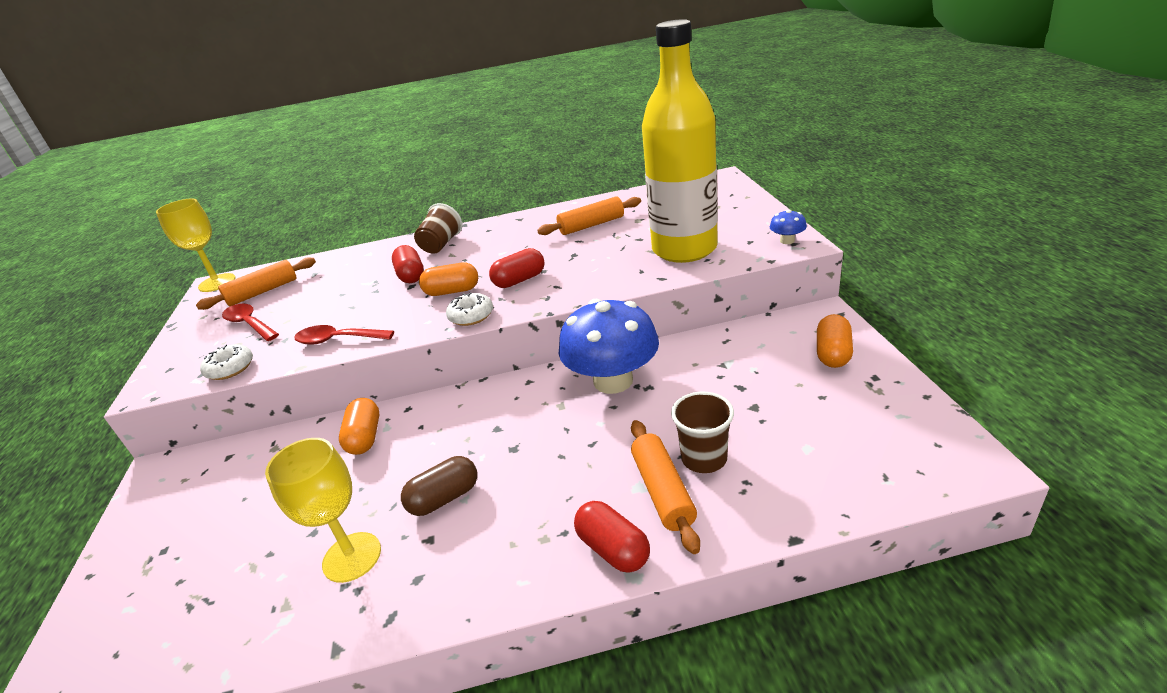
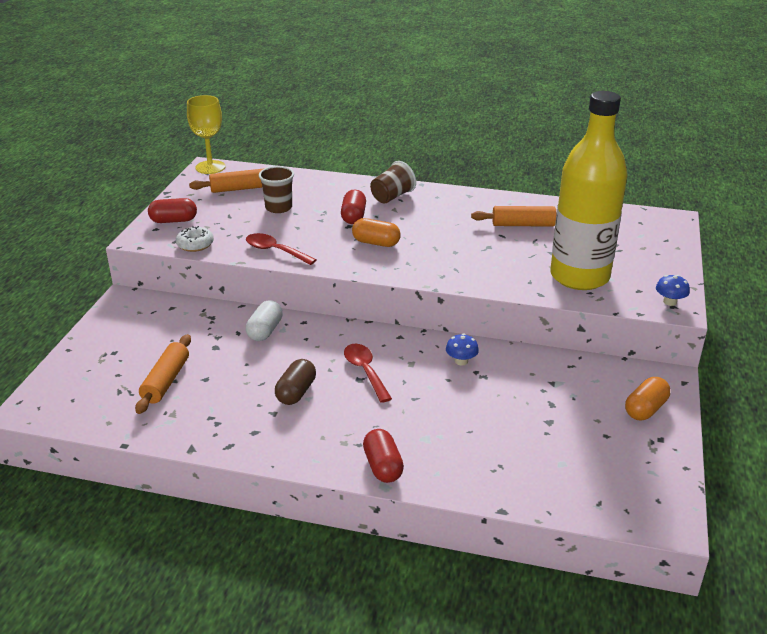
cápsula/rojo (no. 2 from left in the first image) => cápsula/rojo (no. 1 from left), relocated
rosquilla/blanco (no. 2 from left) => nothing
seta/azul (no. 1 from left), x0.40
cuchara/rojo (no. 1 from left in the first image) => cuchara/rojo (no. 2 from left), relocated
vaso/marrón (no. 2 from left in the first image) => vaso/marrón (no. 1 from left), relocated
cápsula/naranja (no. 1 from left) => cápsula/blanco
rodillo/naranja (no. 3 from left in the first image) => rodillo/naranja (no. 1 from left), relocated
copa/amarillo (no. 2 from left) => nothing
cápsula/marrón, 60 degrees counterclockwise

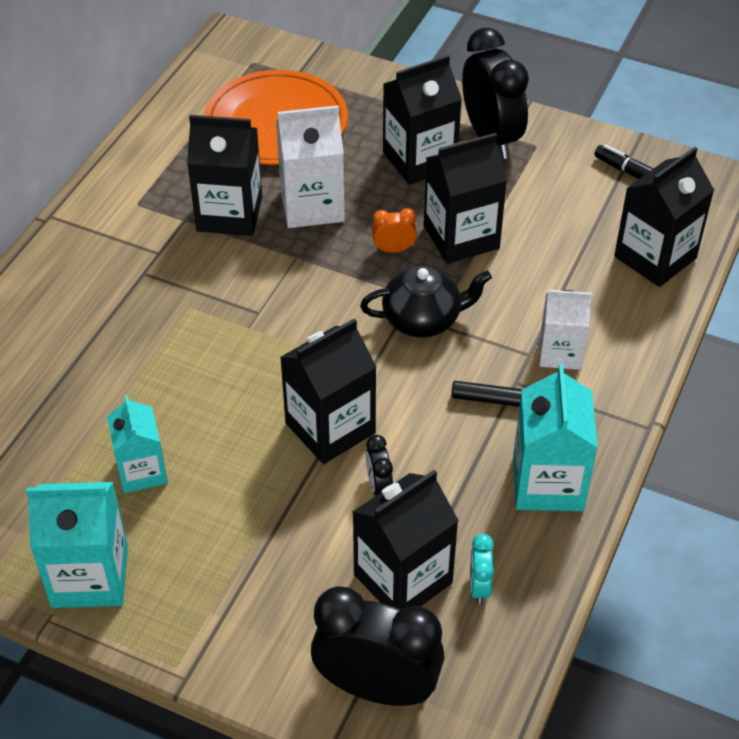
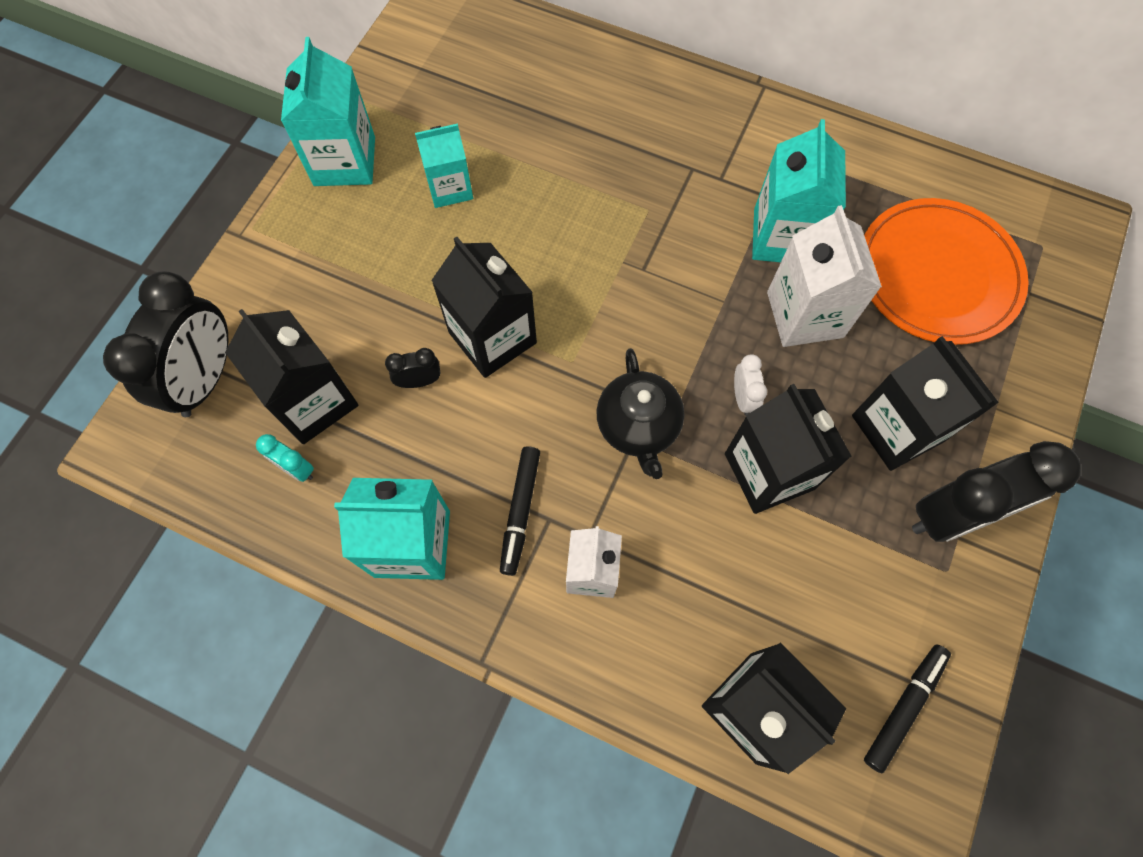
cartón de leche/negro (no. 1 from left) => cartón de leche/turquesa (no. 4 from left)
despertador/naranja => despertador/blanco
despertador/turquesa, 150 degrees counterclockwise

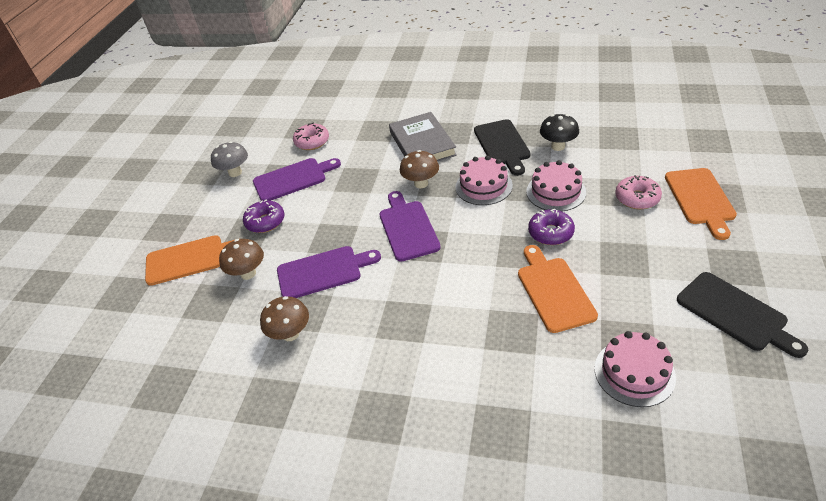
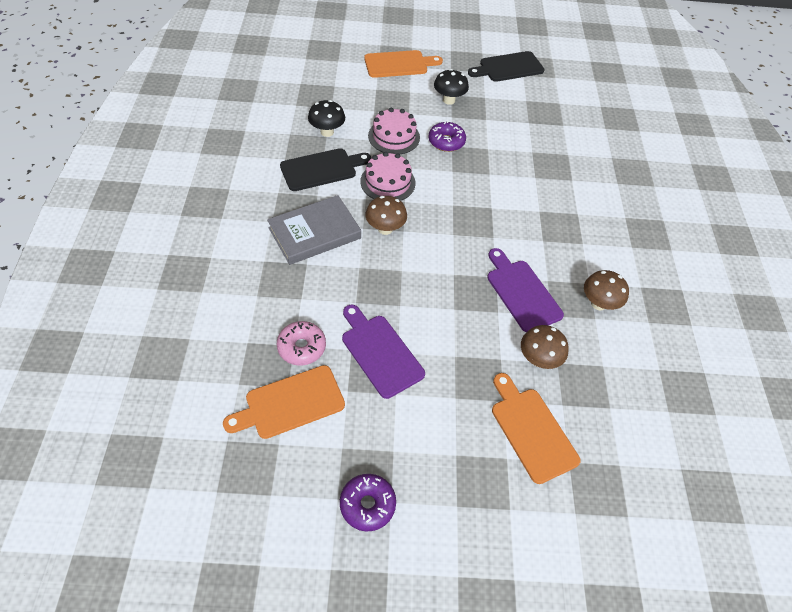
seta/gris => nothing
rosquilla/rosa (no. 2 from left) => nothing
tabla de cortar/morado (no. 3 from left) => nothing
rosquilla/morado (no. 1 from left), relocated
tabla de cortar/naranja (no. 2 from left in the first image) => tabla de cortar/naranja (no. 1 from left), relocated
tabla de cortar/negro (no. 2 from left), 150 degrees counterclockwise
tarta/rosa (no. 3 from left) => nothing
nothing => seta/negro (no. 2 from left)

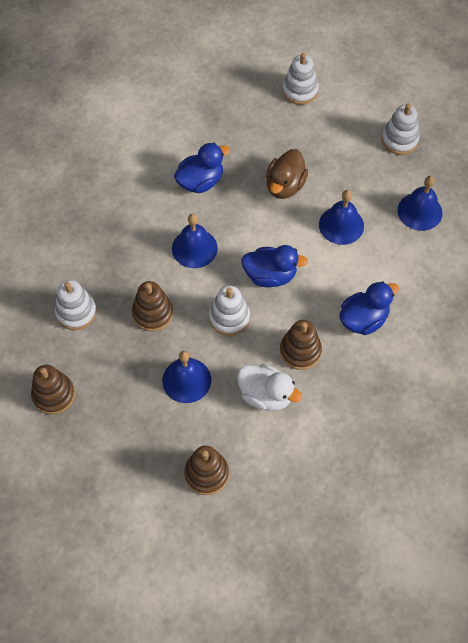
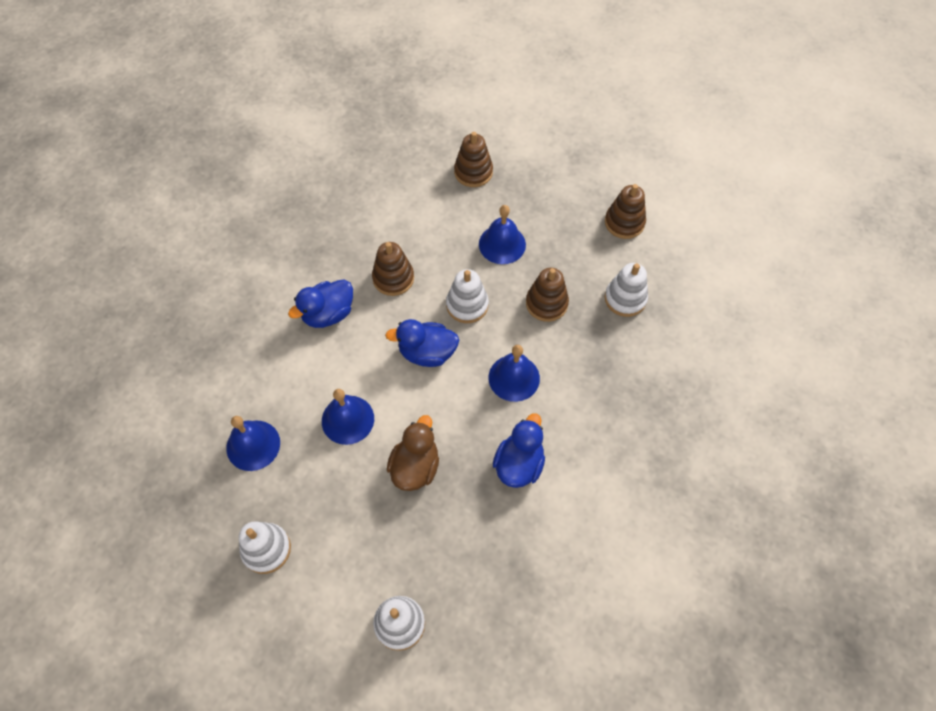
pato/azul (no. 1 from left in the first image) => pato/azul (no. 3 from left), 150 degrees clockwise
pato/blanco => nothing

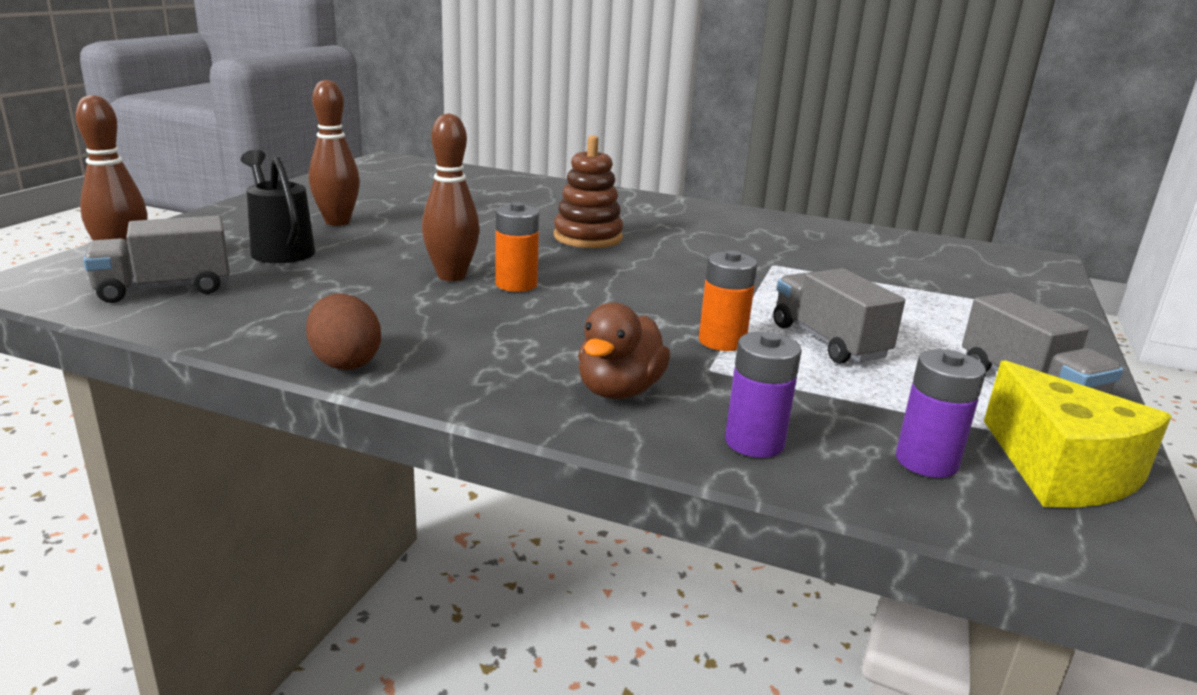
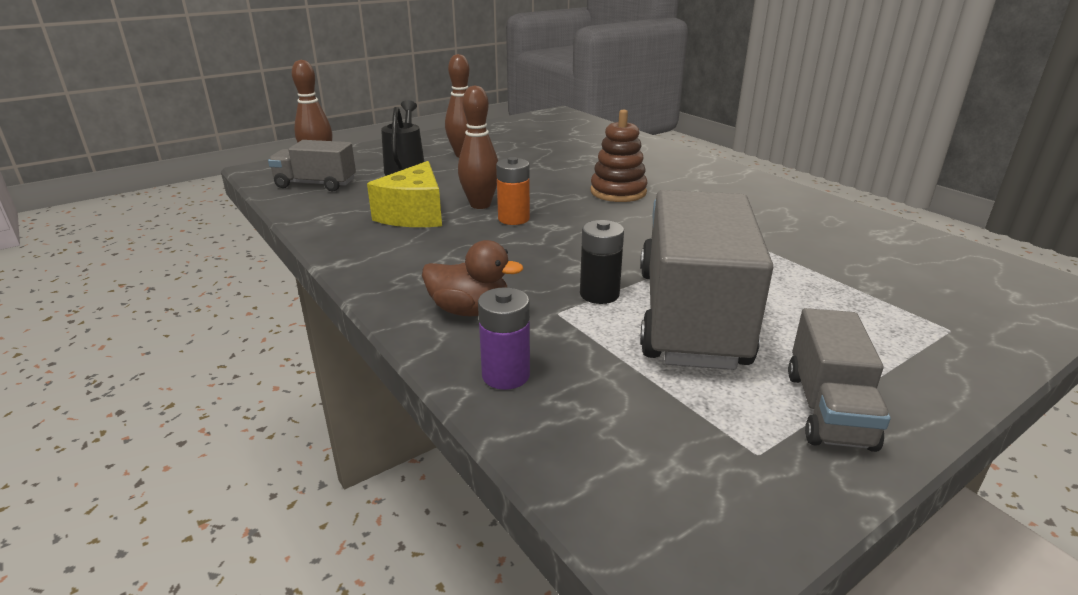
pila/naranja (no. 2 from left) => pila/negro
camión/gris (no. 2 from left), x1.92
huevo/marrón => nothing
pato/marrón, 135 degrees counterclockwise
pila/morado (no. 2 from left) => nothing
queso/amarillo, relocated

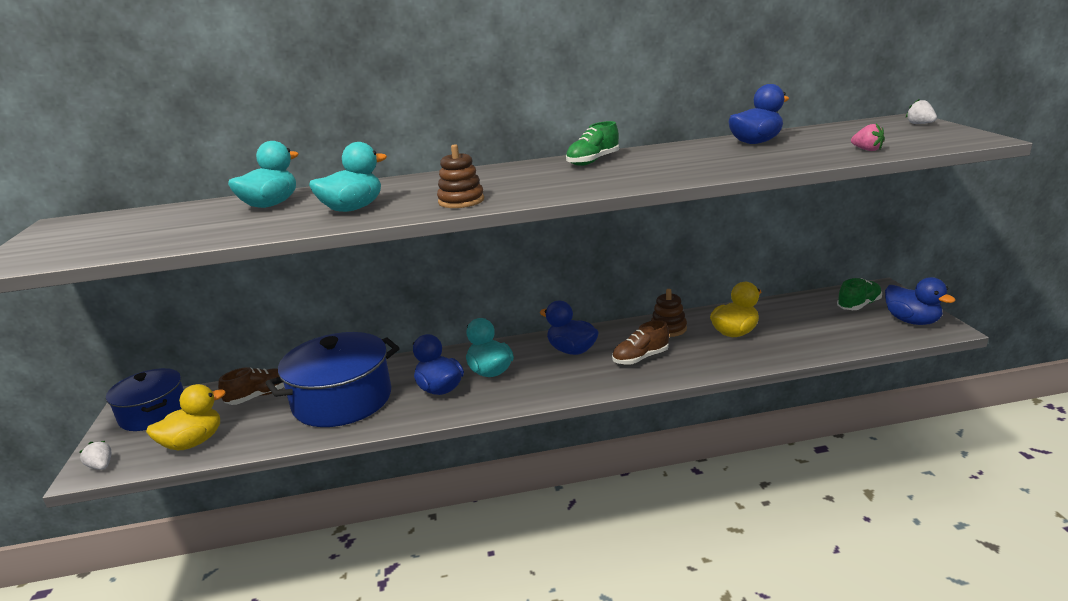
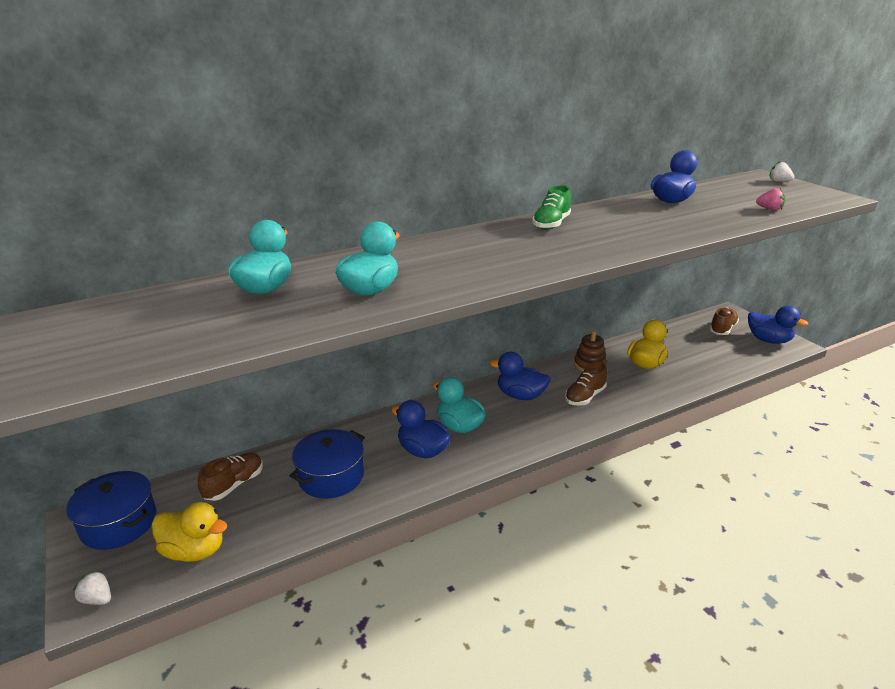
juguete apilable/marrón (no. 1 from left) => nothing
zapato/verde (no. 2 from left) => zapato/marrón (no. 3 from left)
olla/azul (no. 2 from left), x0.65
pato/amarillo (no. 1 from left), 75 degrees clockwise

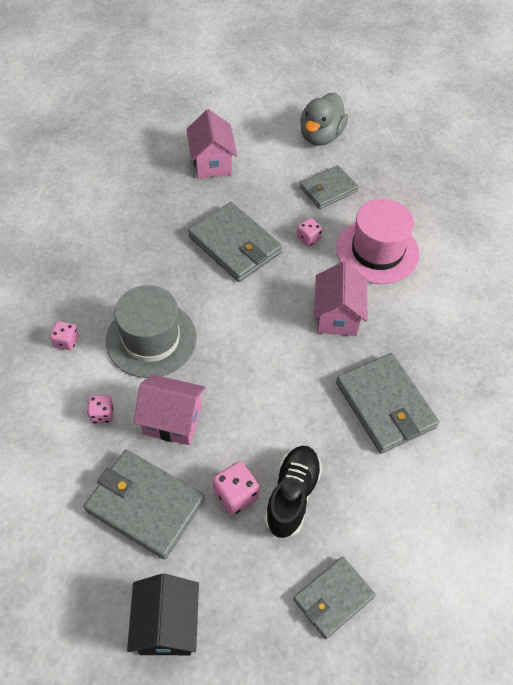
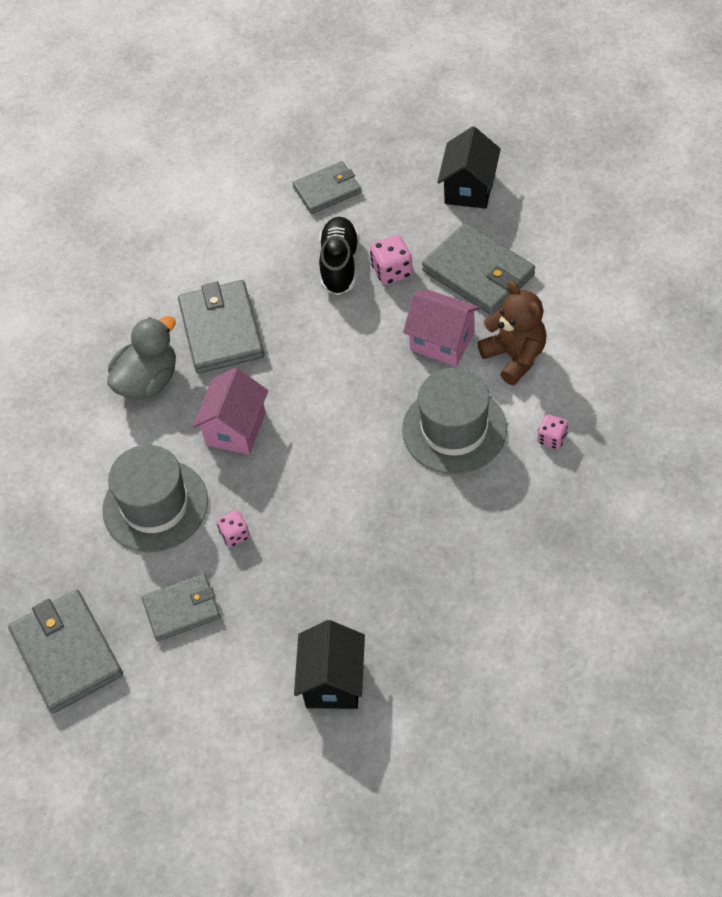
pato/gris, relocated
casa/rosa (no. 2 from left) => casa/negro (no. 1 from left)
sombrero/rosa => sombrero/gris (no. 1 from left)
cartera/gris (no. 2 from left in the first image) => cartera/gris (no. 1 from left), relocated
dado/rosa (no. 2 from left) => osito/marrón
zapato/negro, 150 degrees clockwise

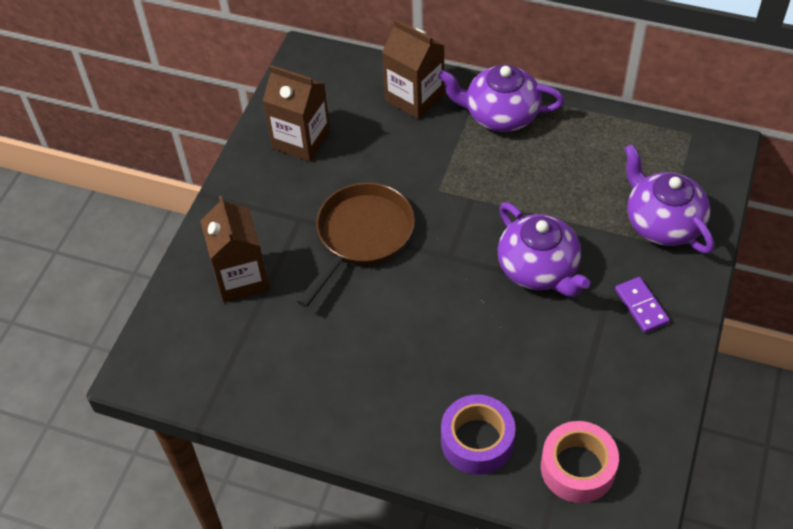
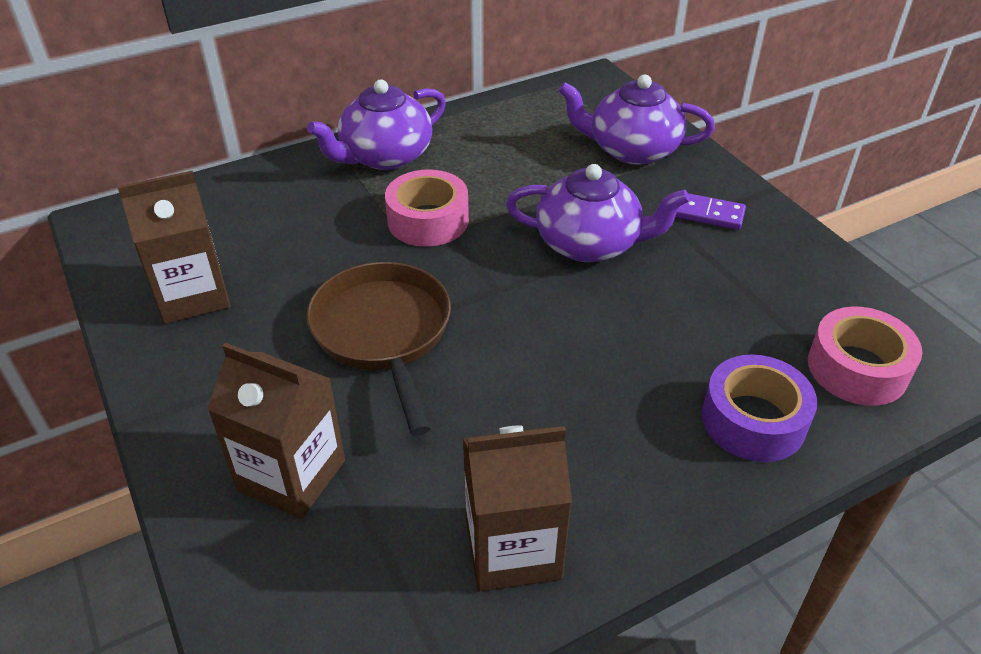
cartón de leche/marrón (no. 3 from left), relocated
nothing => cinta adhesiva/rosa (no. 1 from left)

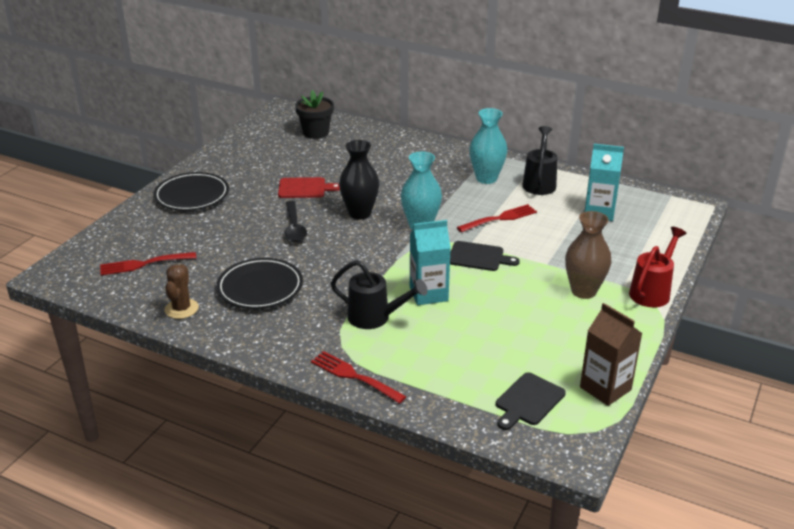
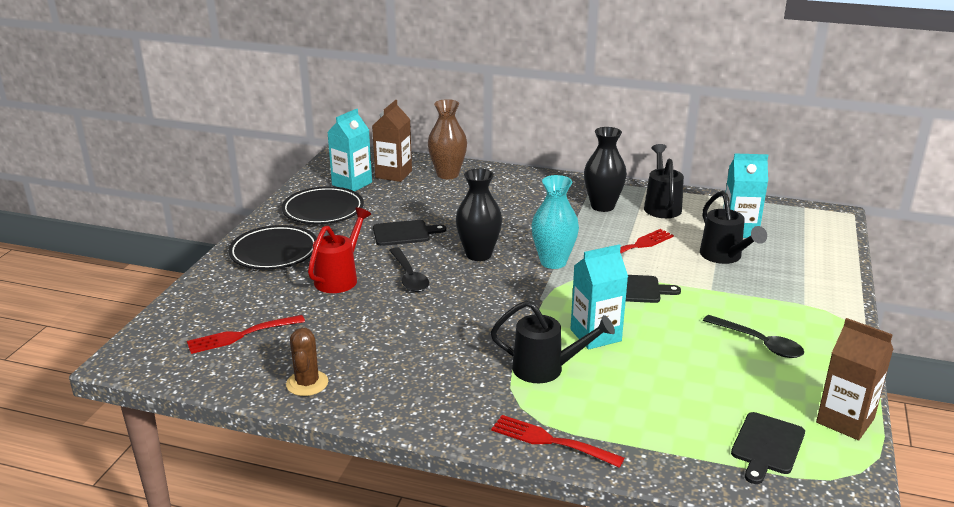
maceta/negro => cartón de leche/marrón (no. 1 from left)
florero/turquesa (no. 2 from left) => florero/negro (no. 2 from left)
tabla de cortar/rojo => tabla de cortar/negro (no. 1 from left)
florero/marrón, relocated
regadera/rojo, relocated
plato/negro (no. 2 from left), relocated
nothing => cartón de leche/turquesa (no. 1 from left)
nothing => regadera/negro (no. 3 from left)
nothing => cuchara/negro (no. 2 from left)

